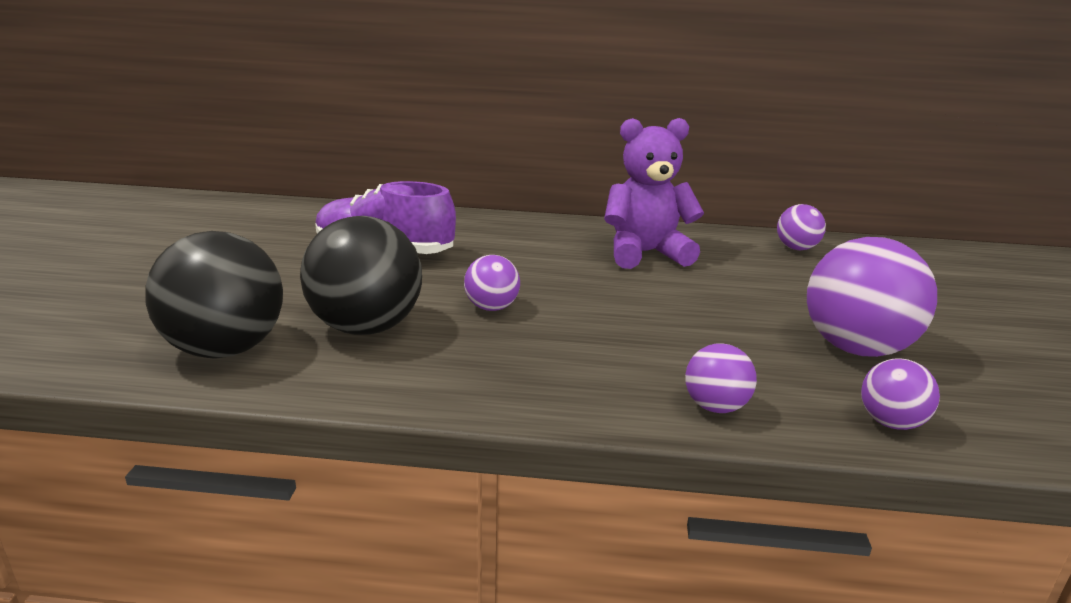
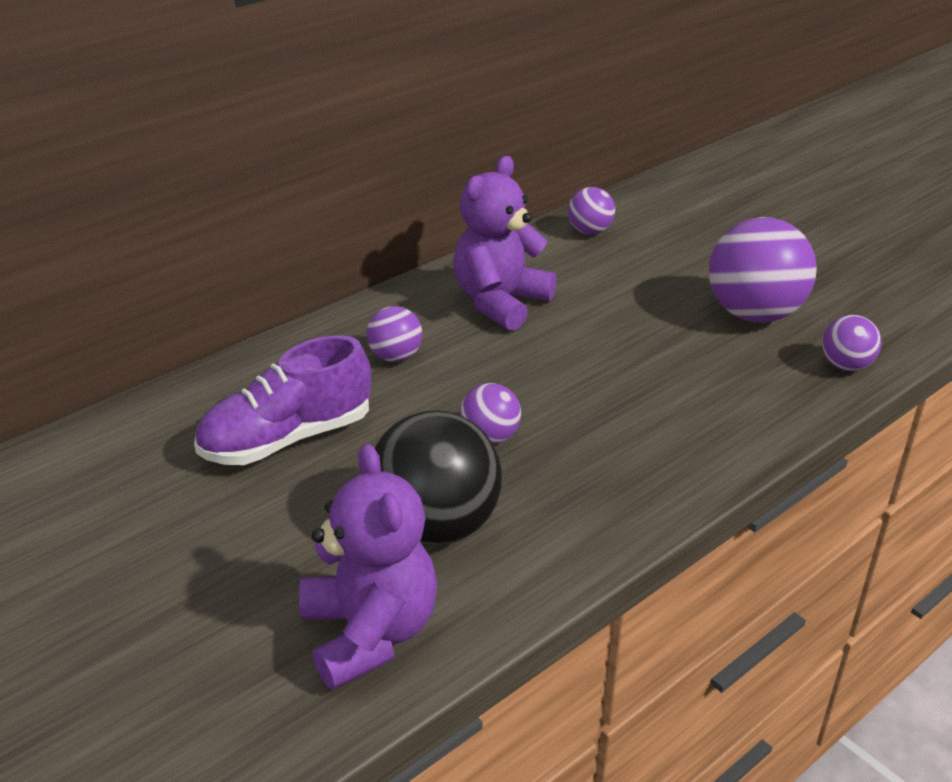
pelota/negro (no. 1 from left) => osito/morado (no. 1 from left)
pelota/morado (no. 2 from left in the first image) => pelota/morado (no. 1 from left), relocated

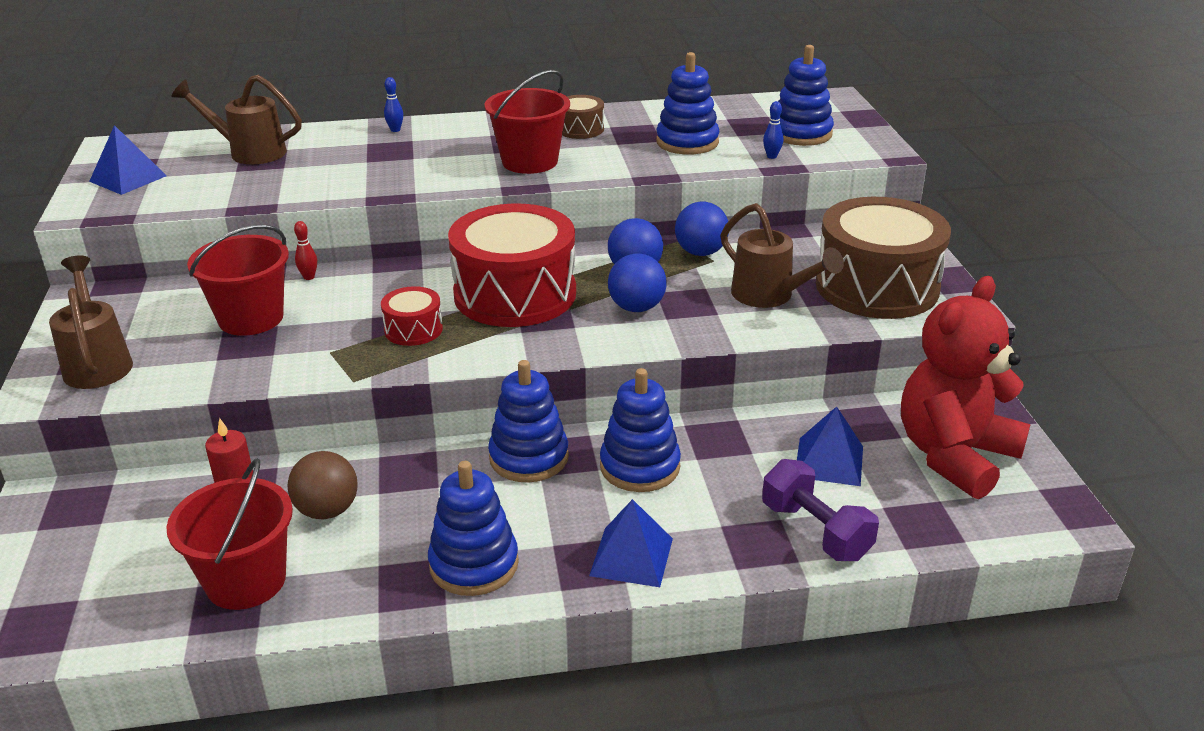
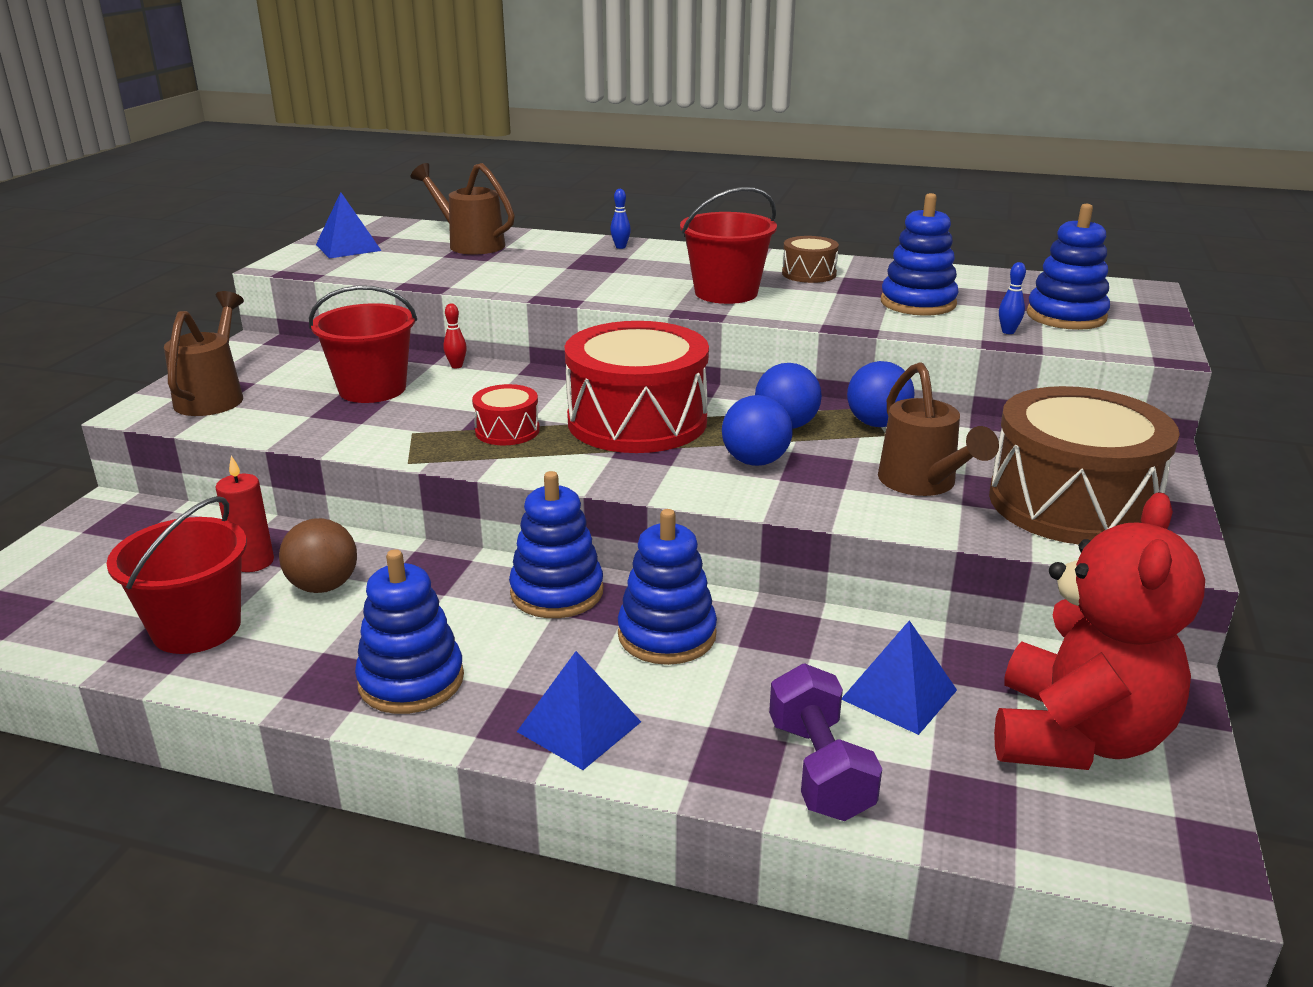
osito/rojo, 135 degrees clockwise

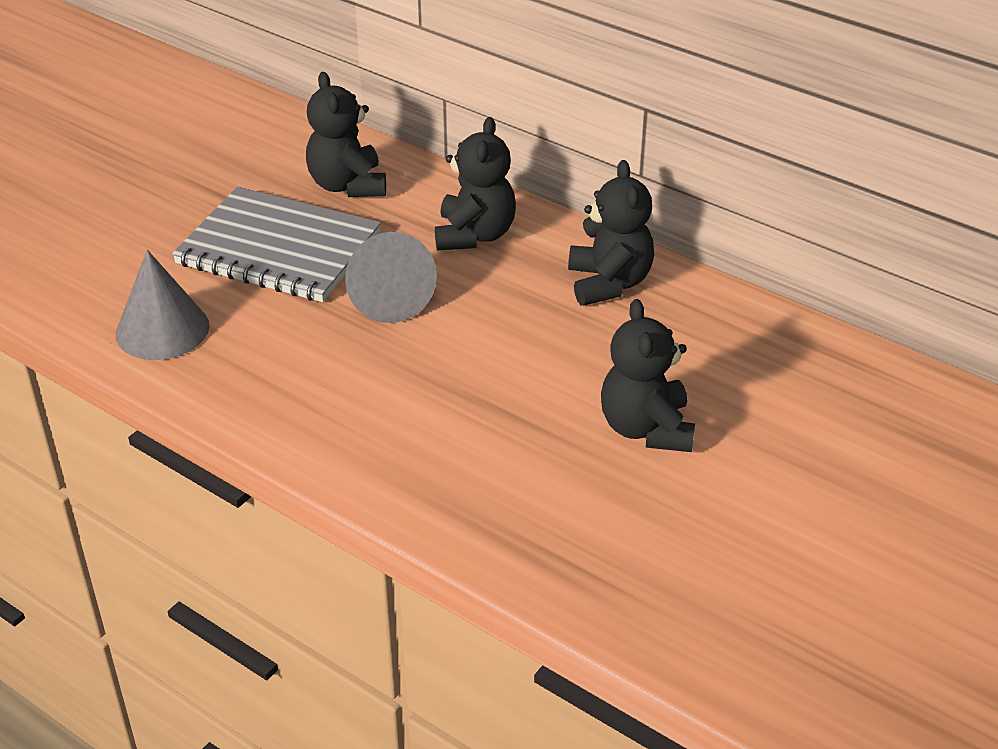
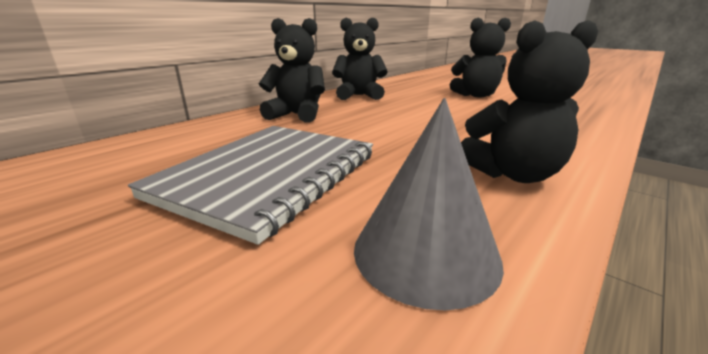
osito/negro (no. 1 from left in the first image) => osito/negro (no. 4 from left), relocated
cono/gris (no. 2 from left) => nothing

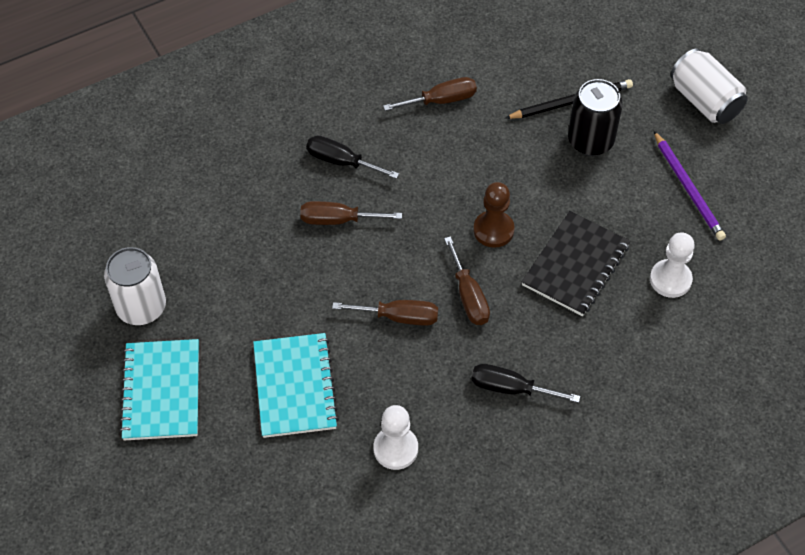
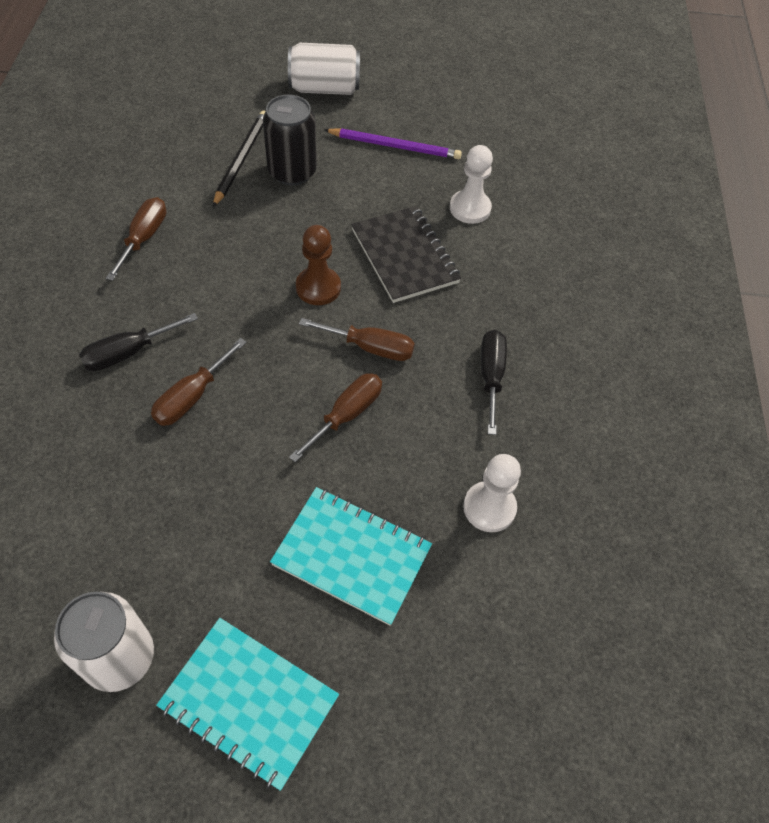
destornillador/negro (no. 2 from left), 135 degrees clockwise

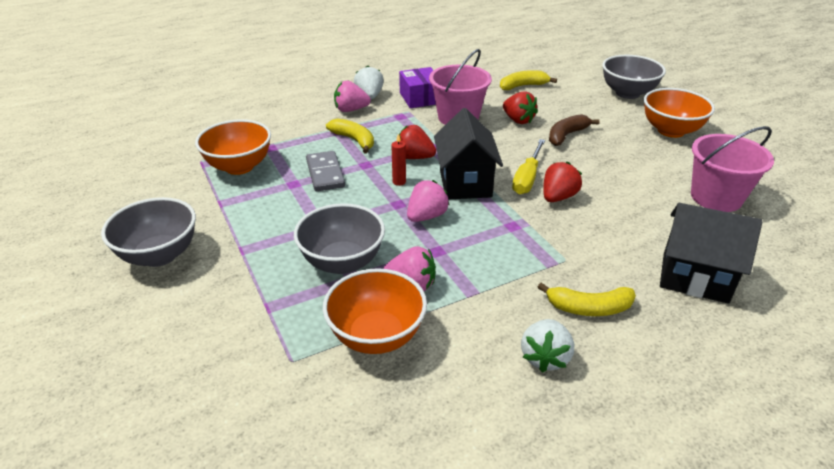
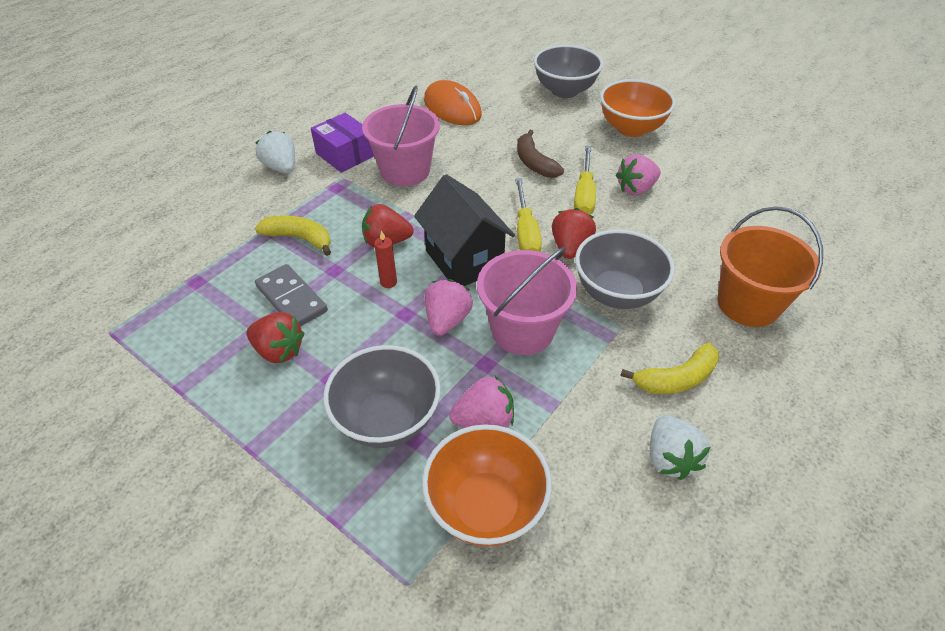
plátano/amarillo (no. 2 from left) => ratón/naranja
fresa/rosa (no. 1 from left in the first image) => fresa/rosa (no. 3 from left), relocated
fresa/rojo (no. 2 from left in the first image) => fresa/rojo (no. 1 from left), relocated
plátano/marrón, 45 degrees counterclockwise
cuenco/naranja (no. 1 from left) => nothing
balde/rosa (no. 2 from left), relocated
cuenco/gris (no. 1 from left in the first image) => cuenco/gris (no. 3 from left), relocated
casa/negro (no. 2 from left) => balde/naranja
nothing => destornillador/amarillo (no. 2 from left)

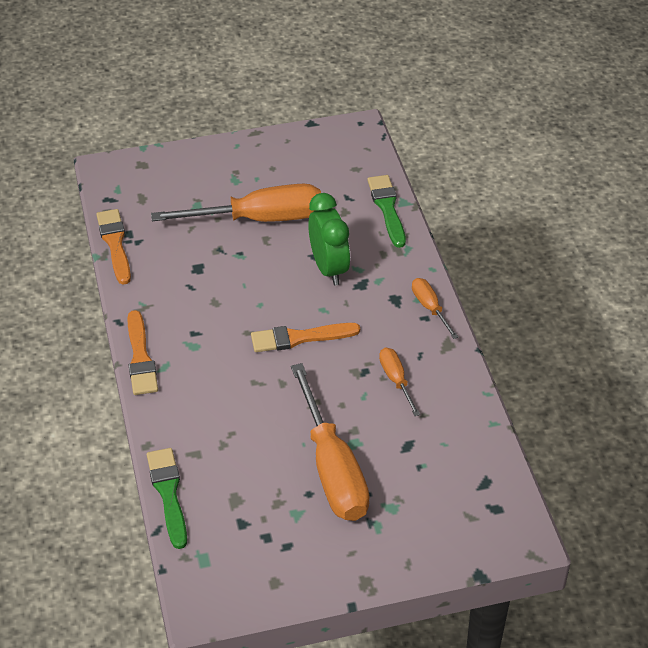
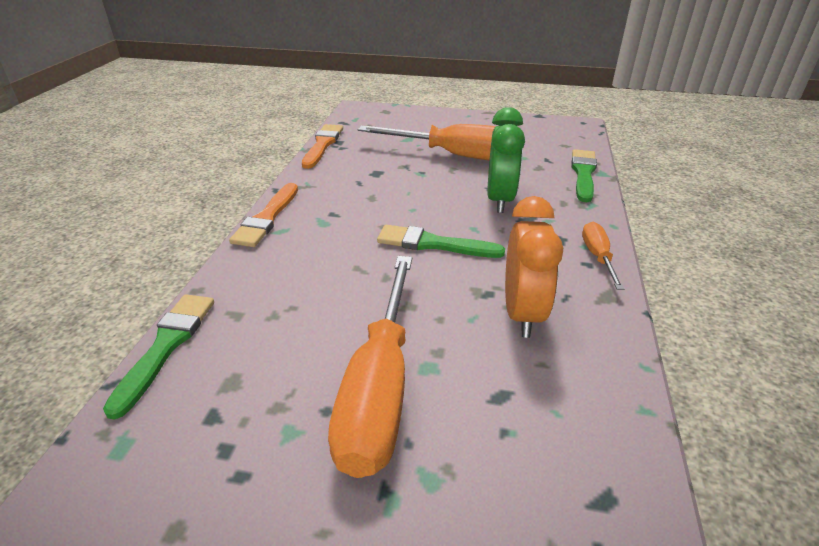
pincel/naranja (no. 3 from left) => pincel/verde (no. 2 from left)
destornillador/naranja (no. 3 from left) => despertador/naranja

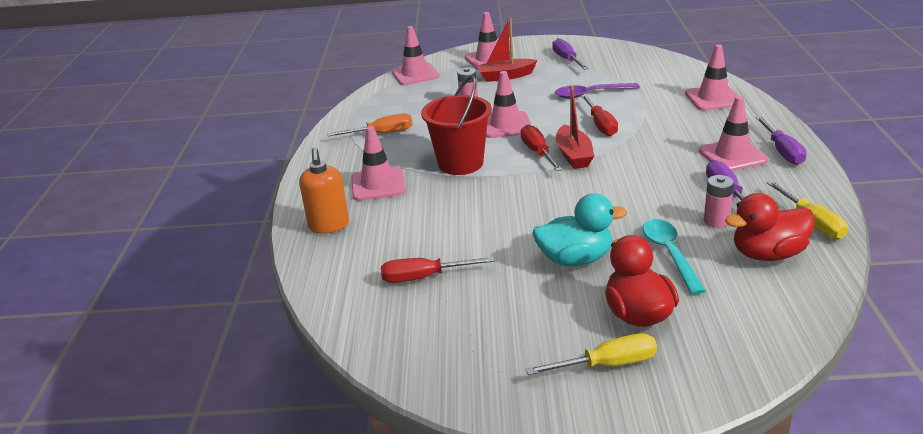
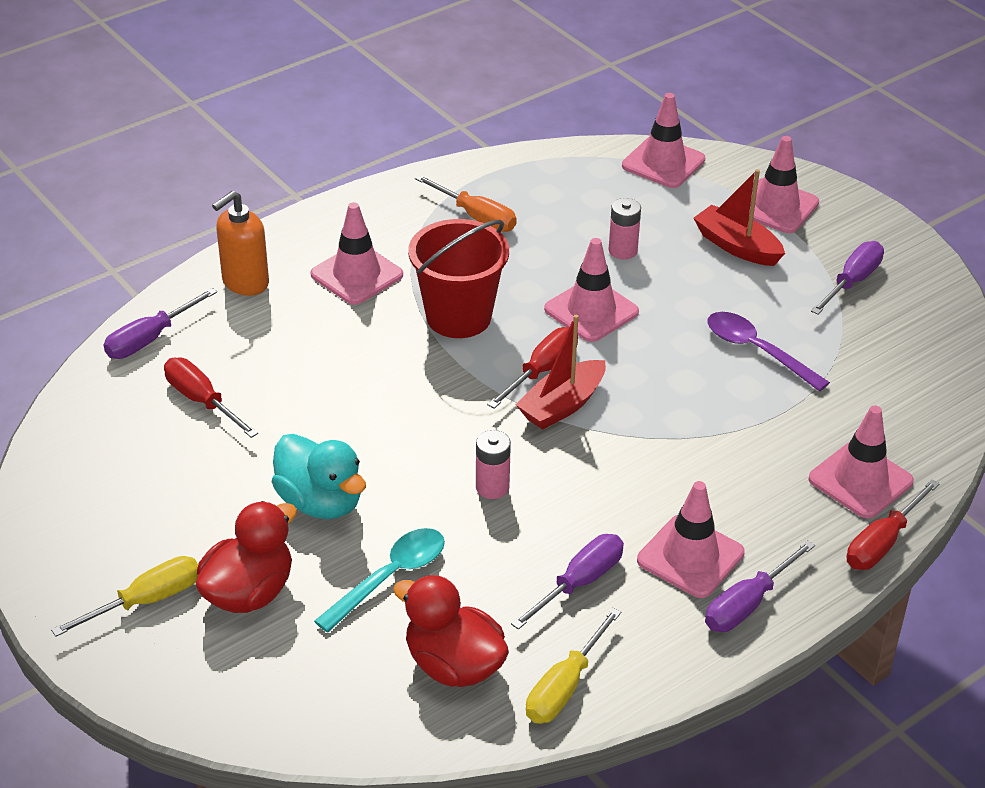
destornillador/rojo (no. 3 from left), relocated
pila/rosa (no. 2 from left in the first image) => pila/rosa (no. 1 from left), relocated
destornillador/amarillo (no. 1 from left), 75 degrees counterclockwise
nothing => destornillador/morado (no. 1 from left)

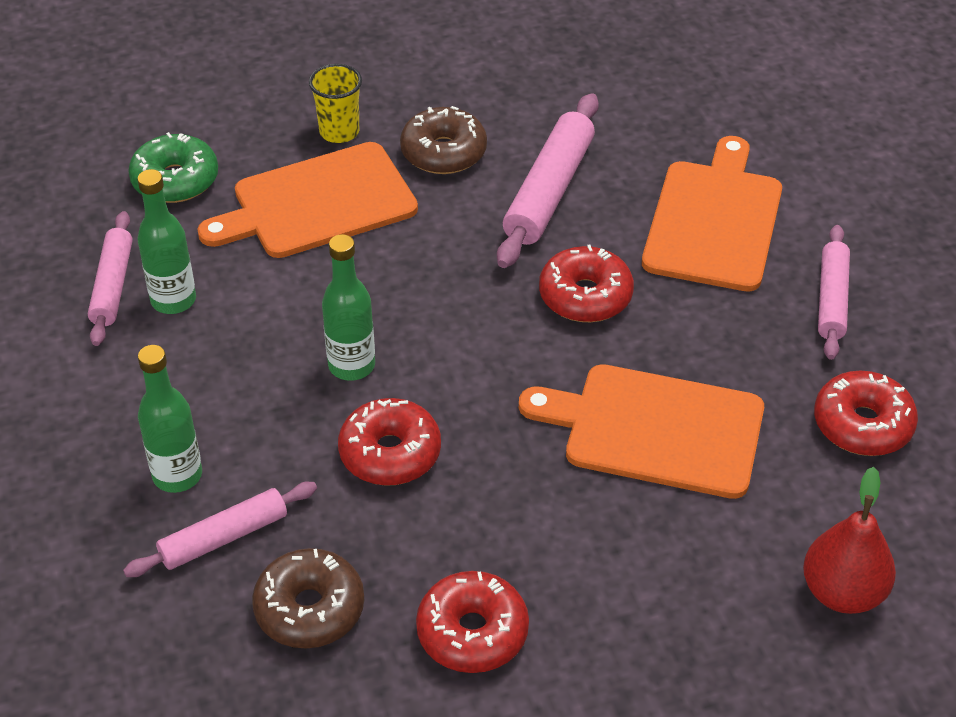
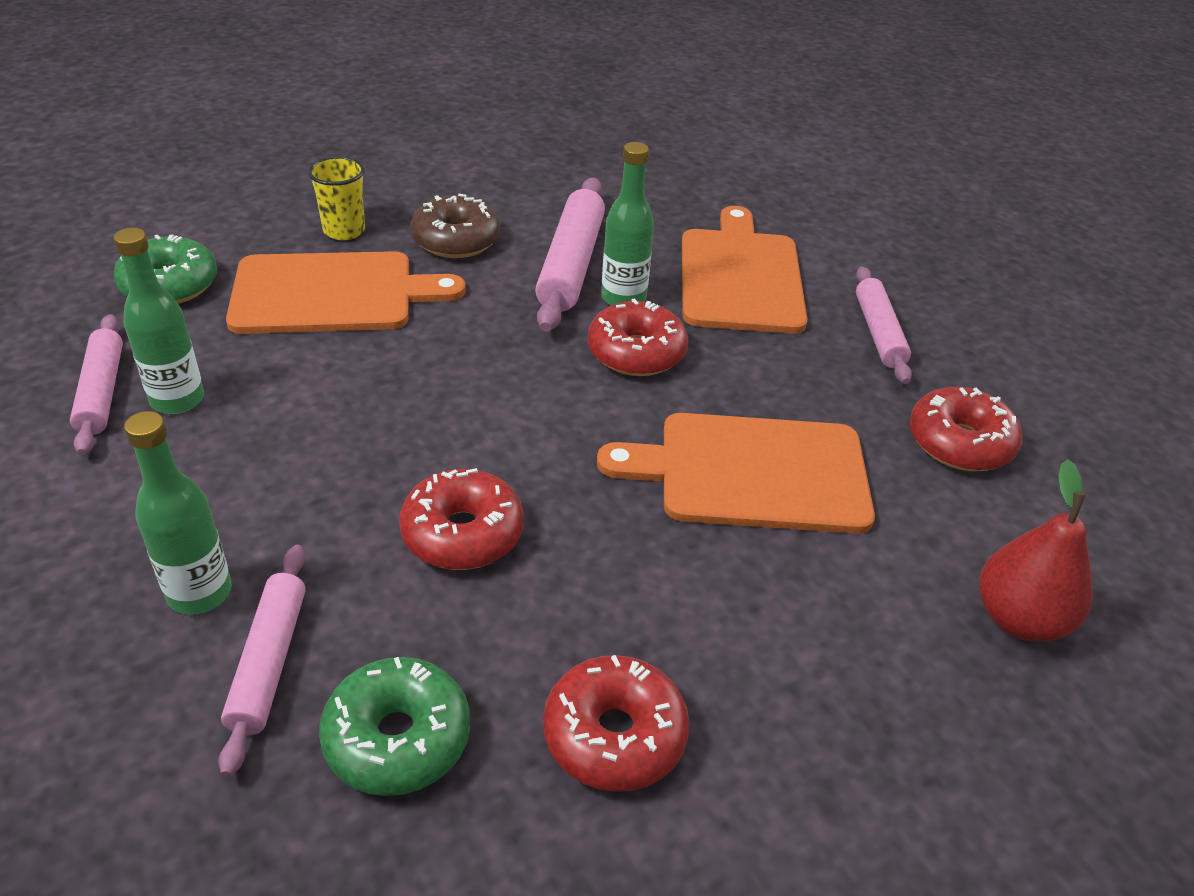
tabla de cortar/naranja (no. 1 from left), 150 degrees counterclockwise
botella/verde (no. 3 from left), relocated
rodillo/rosa (no. 2 from left), 45 degrees counterclockwise
rosquilla/marrón (no. 1 from left) => rosquilla/verde (no. 2 from left)

